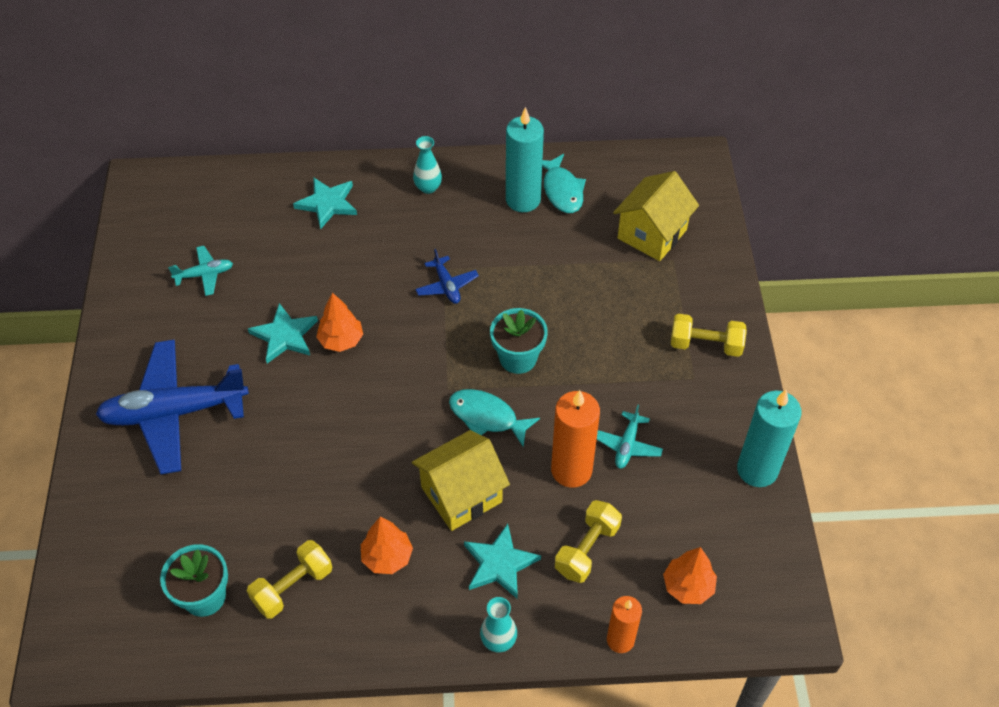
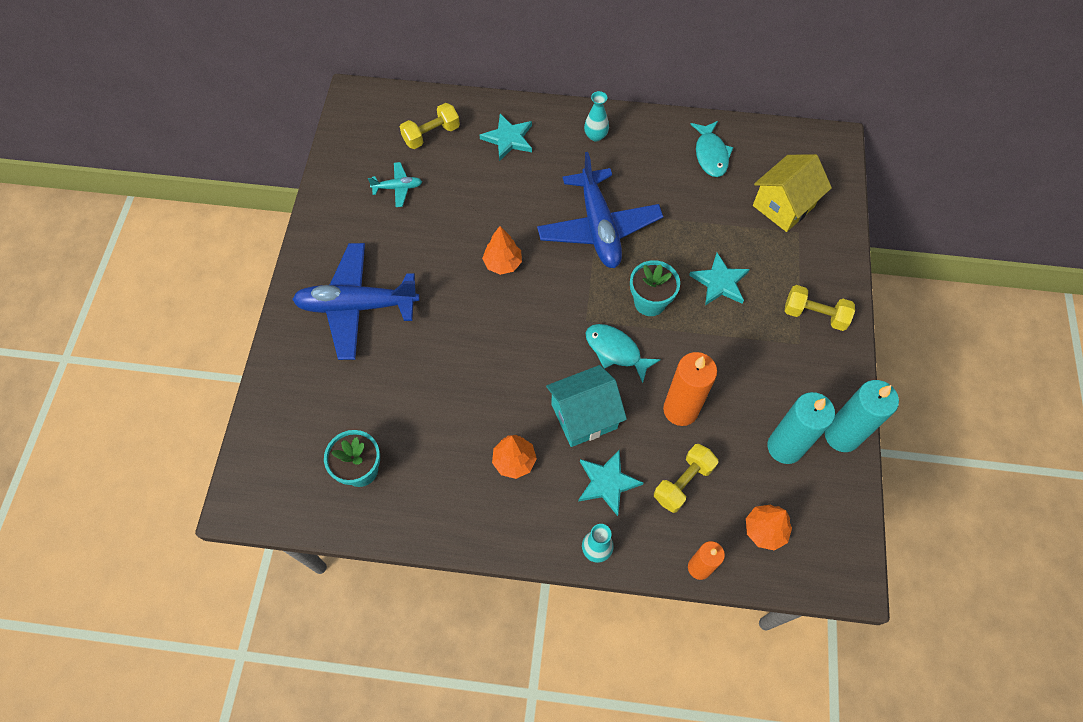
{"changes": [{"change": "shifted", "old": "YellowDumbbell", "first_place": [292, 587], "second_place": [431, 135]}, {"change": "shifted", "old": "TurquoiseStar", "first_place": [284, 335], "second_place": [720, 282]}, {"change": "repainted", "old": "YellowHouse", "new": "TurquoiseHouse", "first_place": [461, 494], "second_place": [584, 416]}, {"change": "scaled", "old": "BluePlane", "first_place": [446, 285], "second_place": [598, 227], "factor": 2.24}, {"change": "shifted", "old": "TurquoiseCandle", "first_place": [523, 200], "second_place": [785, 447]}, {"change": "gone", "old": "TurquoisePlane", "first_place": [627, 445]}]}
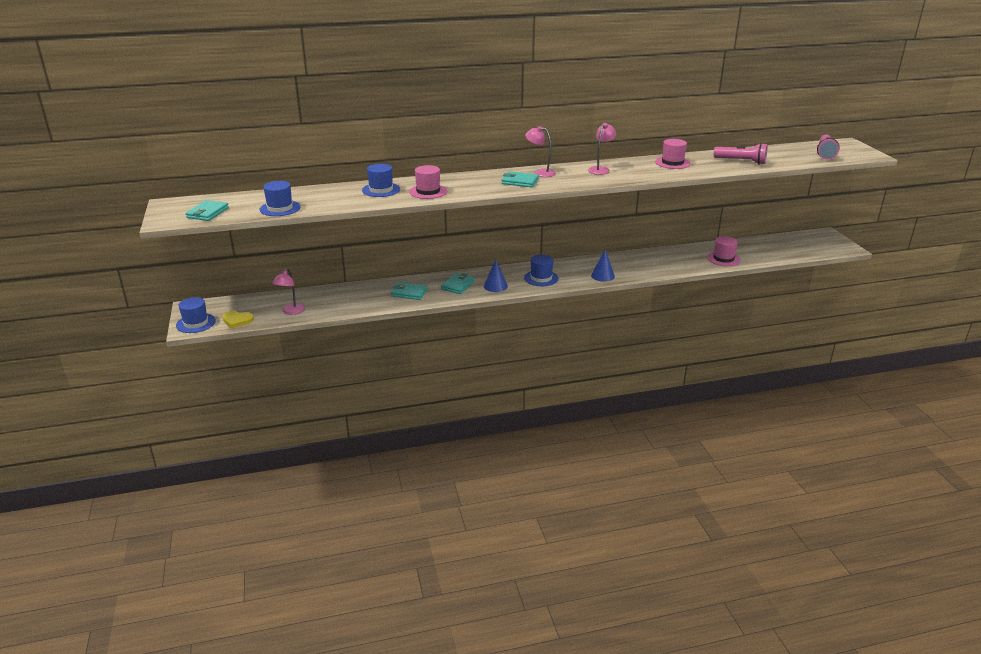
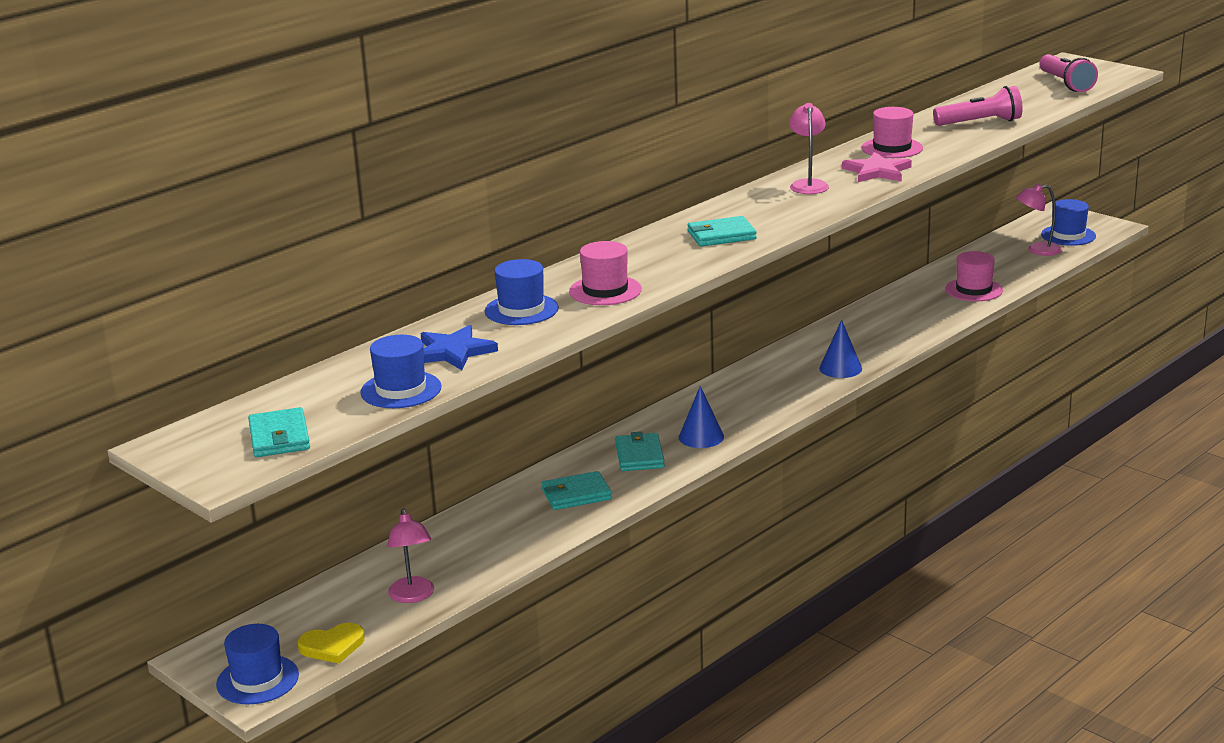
{"changes": [{"change": "shifted", "old": "BlueHat", "first_place": [541, 278], "second_place": [1068, 235]}, {"change": "shifted", "old": "PinkLamp", "first_place": [540, 172], "second_place": [1037, 250]}, {"change": "new", "new": "BlueStar", "second_place": [453, 352]}, {"change": "new", "new": "PinkStar", "second_place": [877, 171]}]}
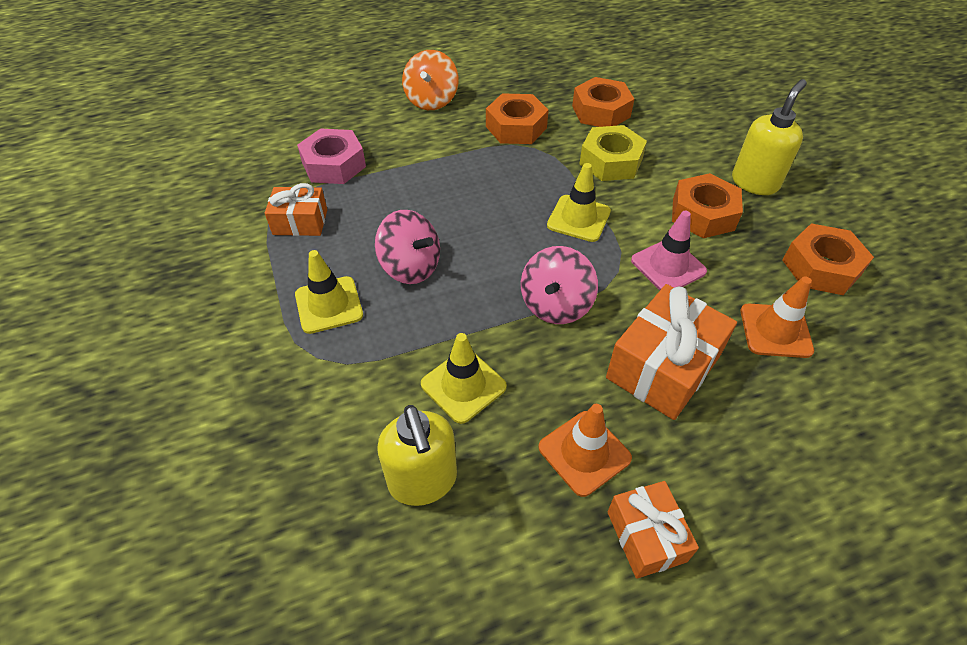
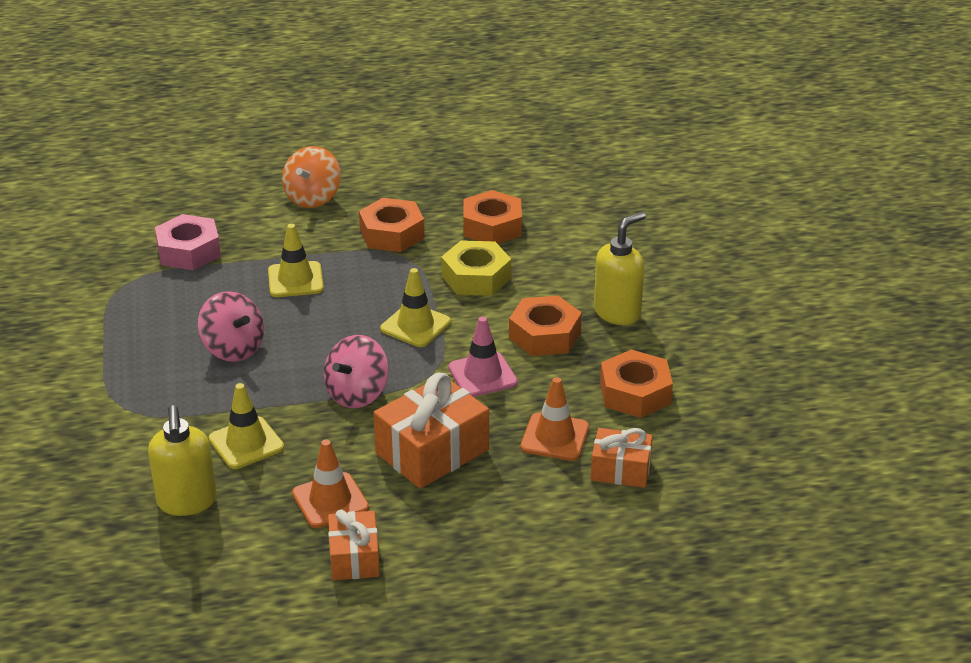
{"changes": [{"change": "shifted", "old": "OrangeGift", "first_place": [300, 222], "second_place": [620, 470]}, {"change": "shifted", "old": "YellowTrafficCone", "first_place": [329, 305], "second_place": [295, 280]}]}
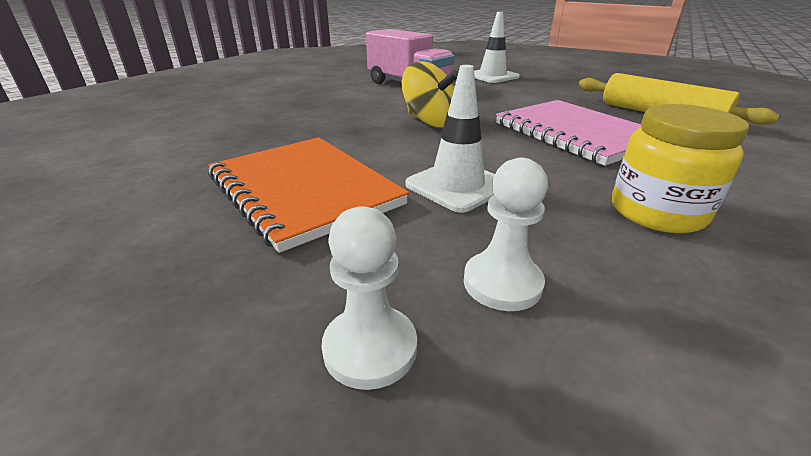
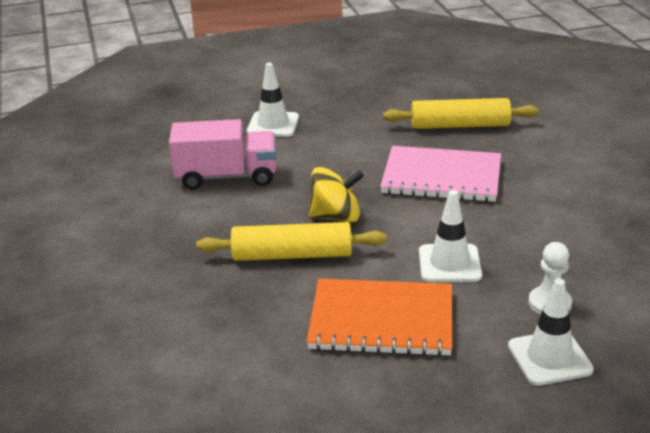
{"changes": [{"change": "swapped", "old": "WhitePawn", "new": "WhiteTrafficCone", "first_place": [370, 348], "second_place": [549, 358]}, {"change": "gone", "old": "YellowJar", "first_place": [657, 212]}, {"change": "new", "new": "YellowRollingPin", "second_place": [292, 255]}]}
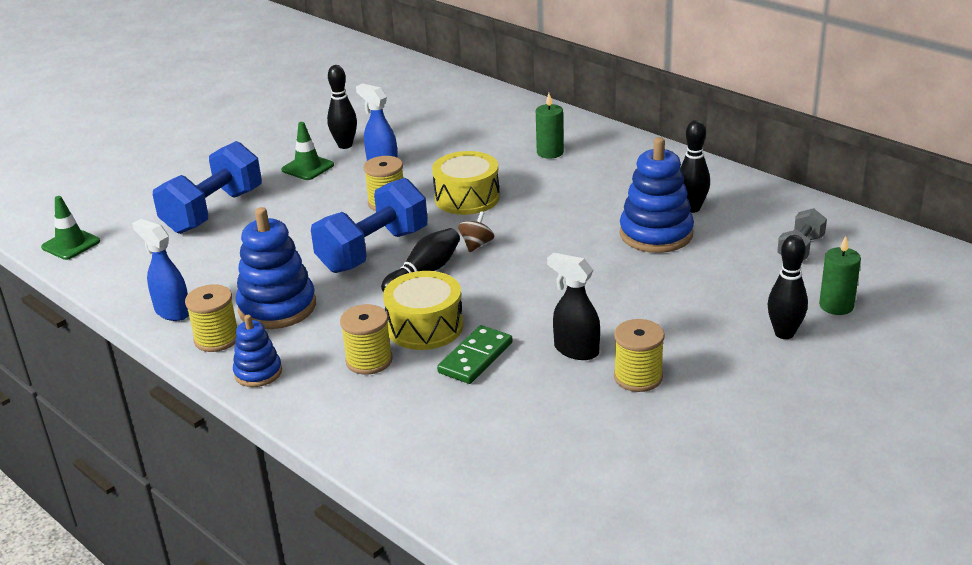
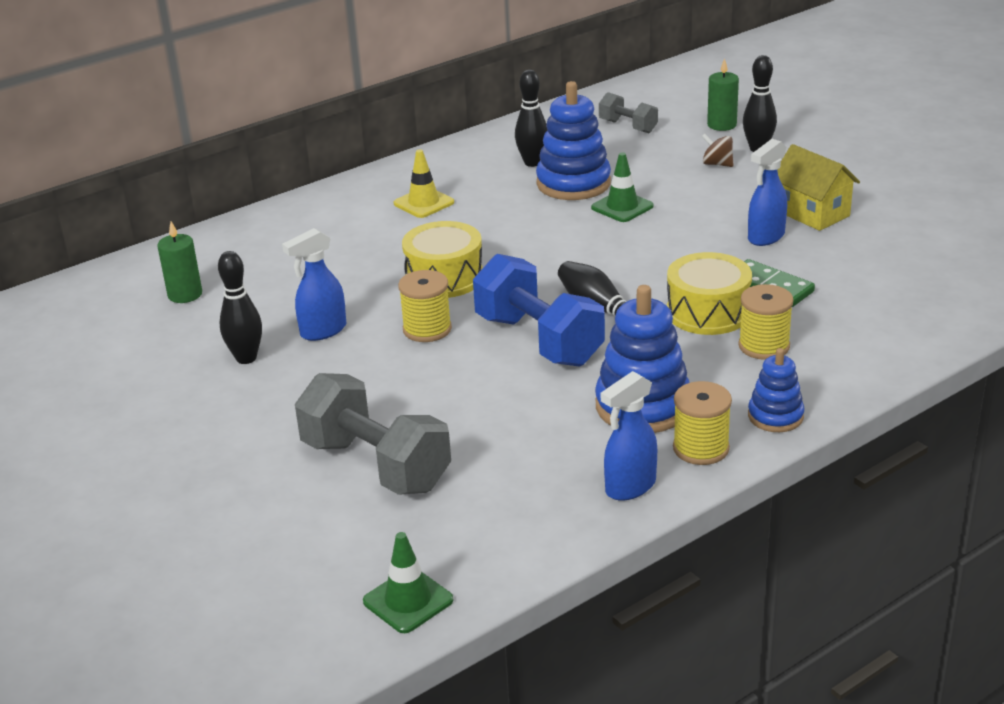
{"changes": [{"change": "repainted", "old": "BlueDumbbell", "new": "GreyDumbbell", "first_place": [213, 211], "second_place": [376, 465]}, {"change": "shifted", "old": "GreenTrafficCone", "first_place": [307, 167], "second_place": [622, 207]}, {"change": "shifted", "old": "BrownSpinningTop", "first_place": [476, 244], "second_place": [717, 164]}, {"change": "shifted", "old": "GreenCandle", "first_place": [550, 152], "second_place": [185, 294]}, {"change": "repainted", "old": "BlackSprayBottle", "new": "BlueSprayBottle", "first_place": [575, 350], "second_place": [765, 237]}, {"change": "swapped", "old": "YellowSpool", "new": "YellowHouse", "first_place": [638, 377], "second_place": [812, 213]}, {"change": "new", "new": "YellowTrafficCone", "second_place": [423, 203]}]}
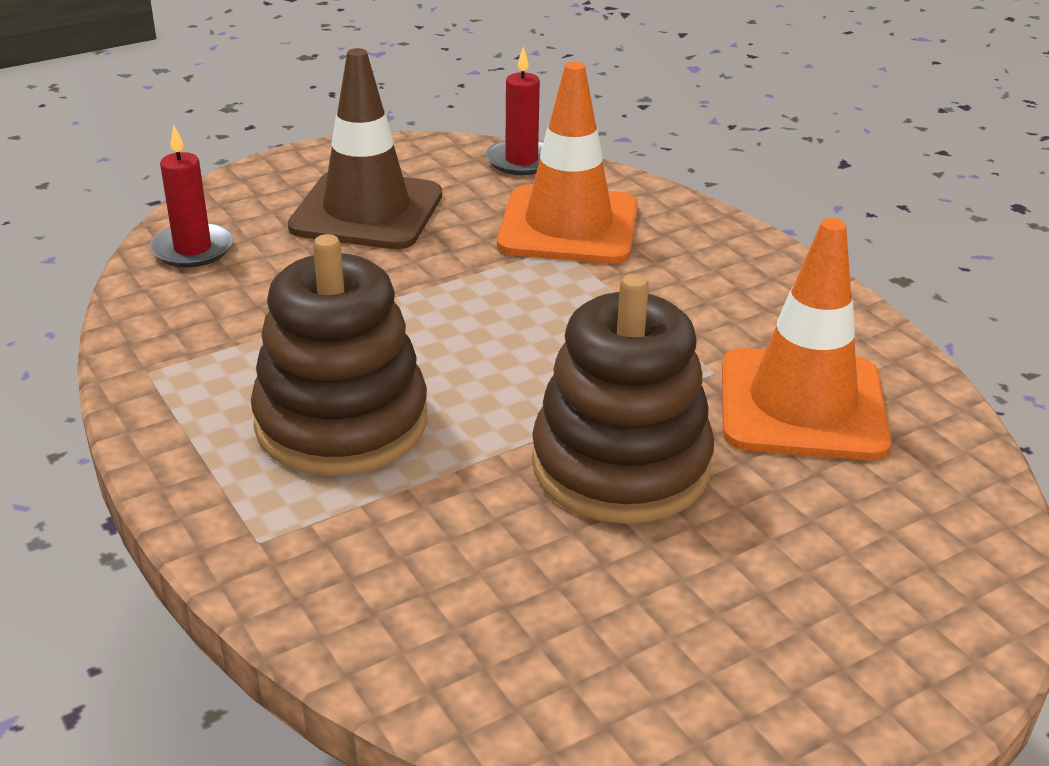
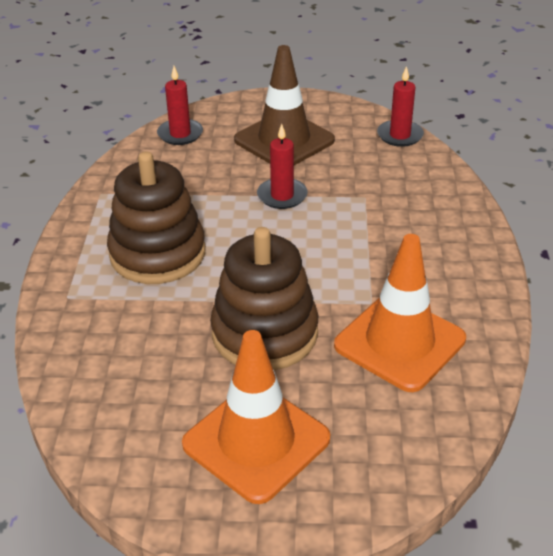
{"changes": [{"change": "shifted", "old": "OrangeTrafficCone", "first_place": [568, 226], "second_place": [256, 441]}, {"change": "new", "new": "RedCandle", "second_place": [282, 196]}]}
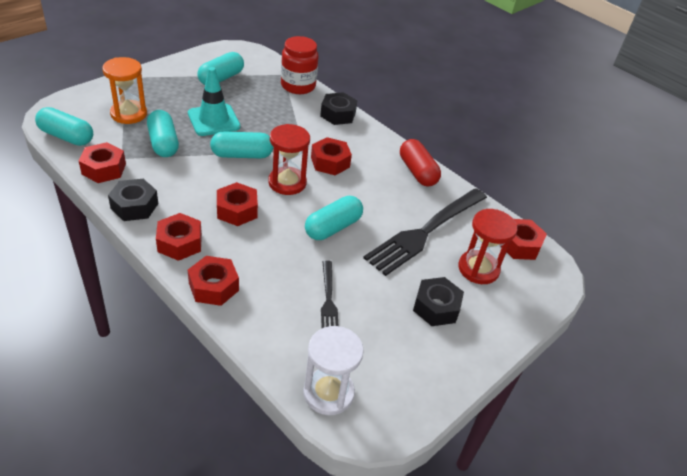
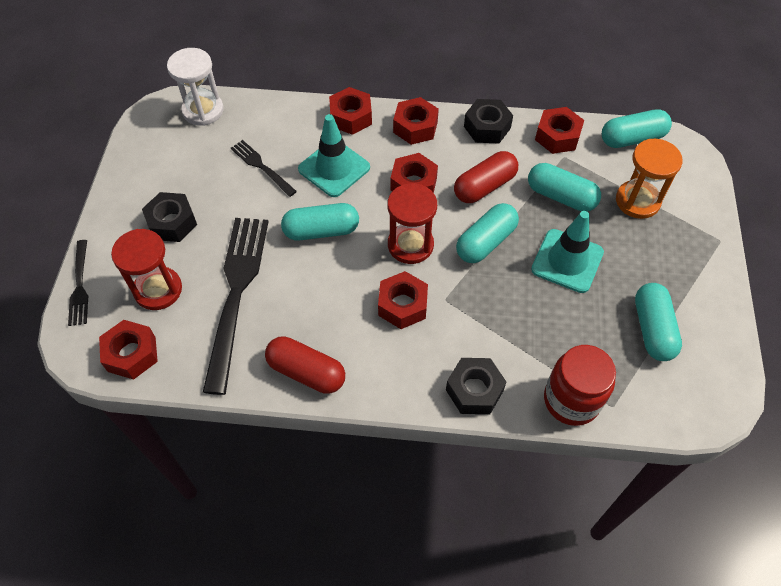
{"changes": [{"change": "rotated", "old": "TurquoiseCapsule", "first_place": [333, 227], "second_place": [321, 231], "degrees": 75}, {"change": "new", "new": "BlackFork", "second_place": [80, 285]}, {"change": "new", "new": "TurquoiseTrafficCone", "second_place": [334, 168]}, {"change": "new", "new": "RedCapsule", "second_place": [484, 186]}]}
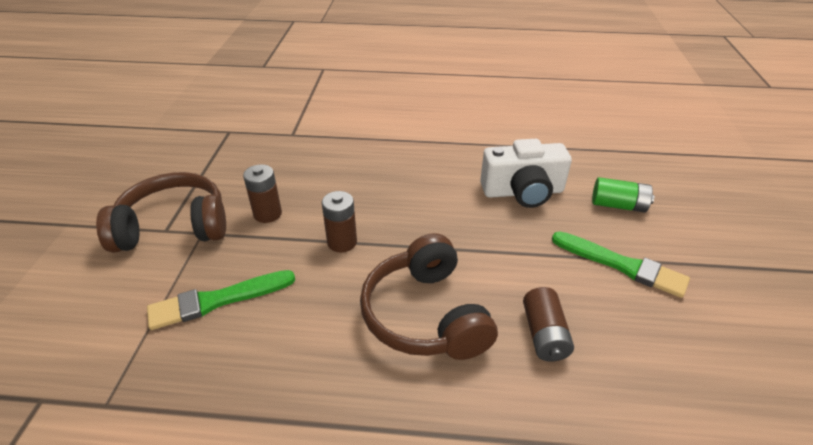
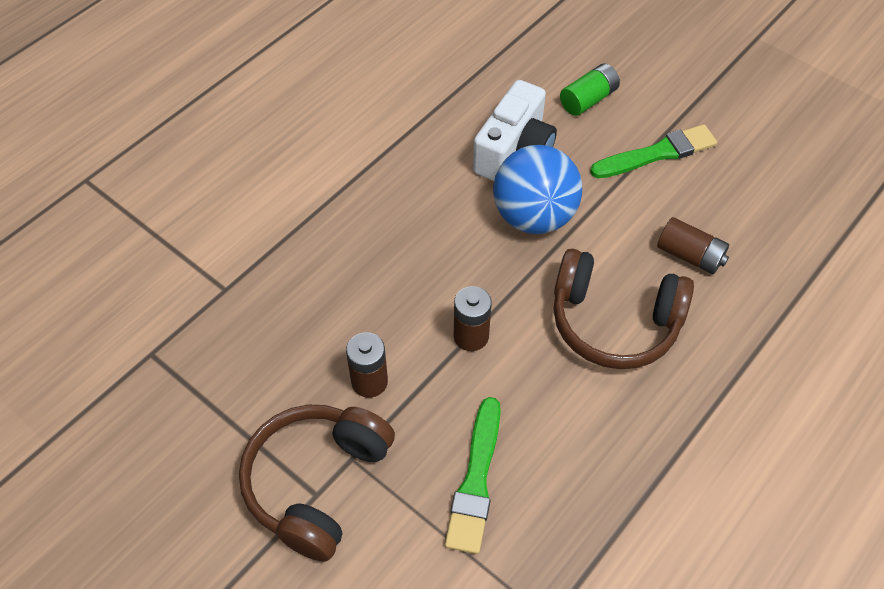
{"changes": [{"change": "new", "new": "BlueBall", "second_place": [534, 217]}]}
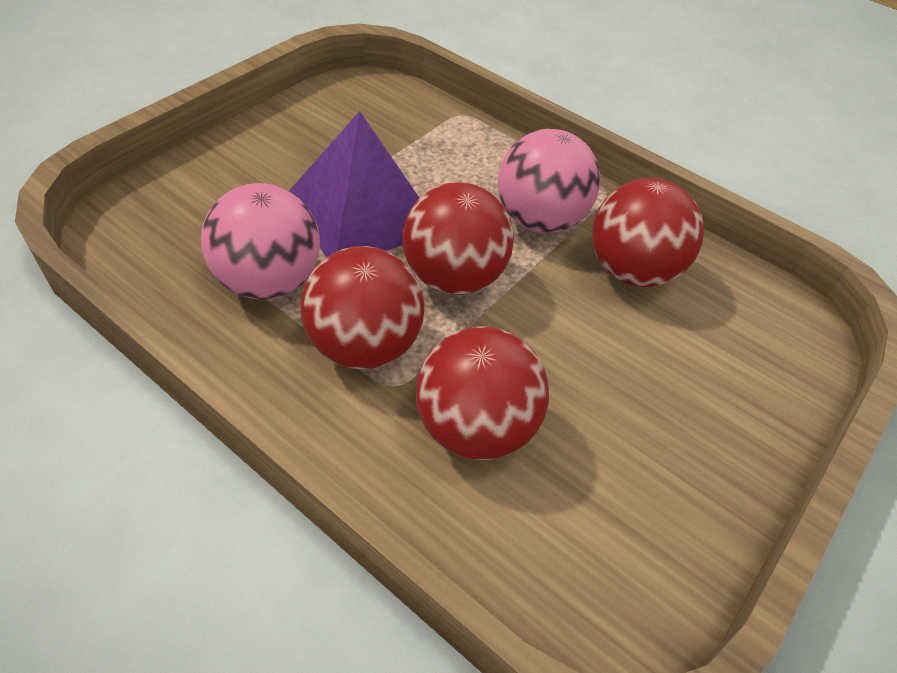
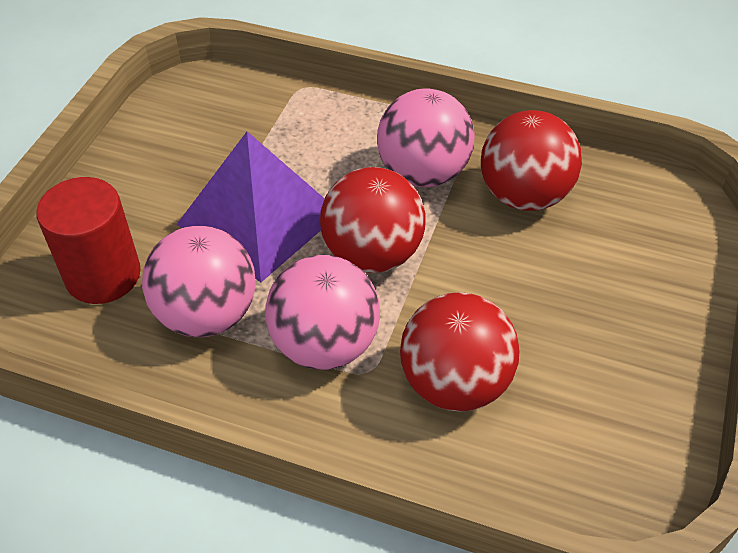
{"changes": [{"change": "repainted", "old": "RedBall", "new": "PinkBall", "first_place": [364, 345], "second_place": [325, 344]}, {"change": "new", "new": "RedCylinder", "second_place": [103, 275]}]}
